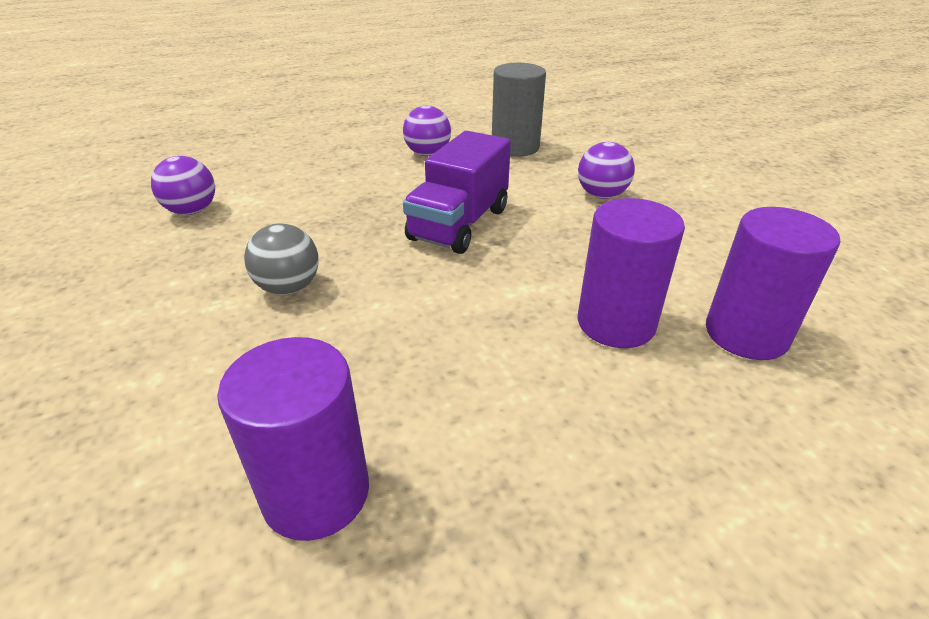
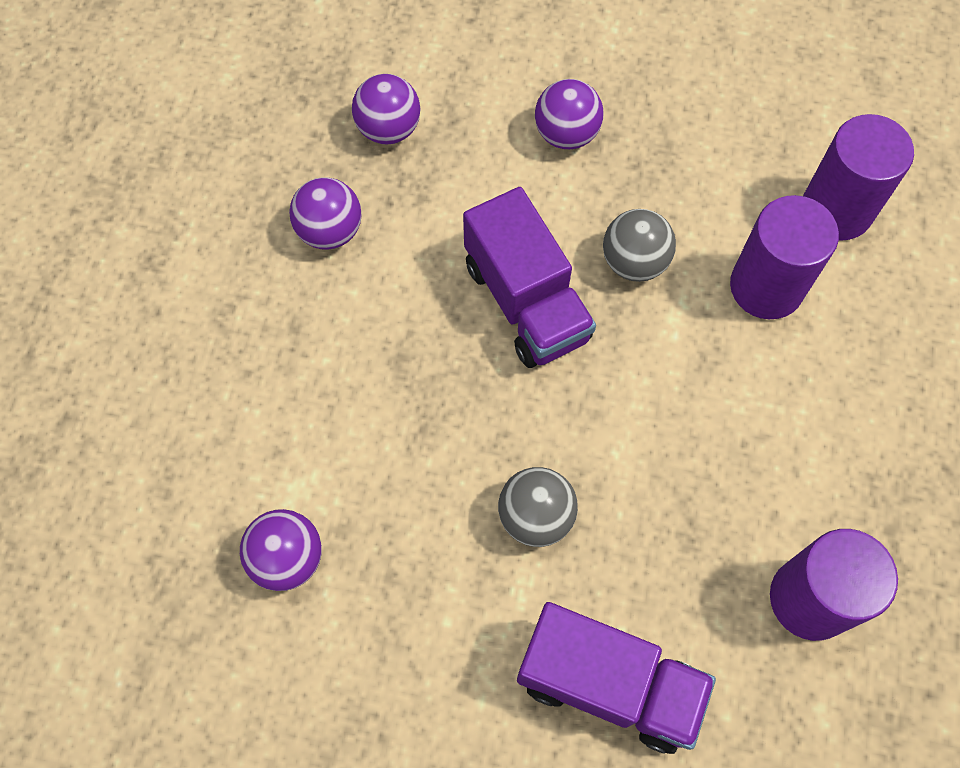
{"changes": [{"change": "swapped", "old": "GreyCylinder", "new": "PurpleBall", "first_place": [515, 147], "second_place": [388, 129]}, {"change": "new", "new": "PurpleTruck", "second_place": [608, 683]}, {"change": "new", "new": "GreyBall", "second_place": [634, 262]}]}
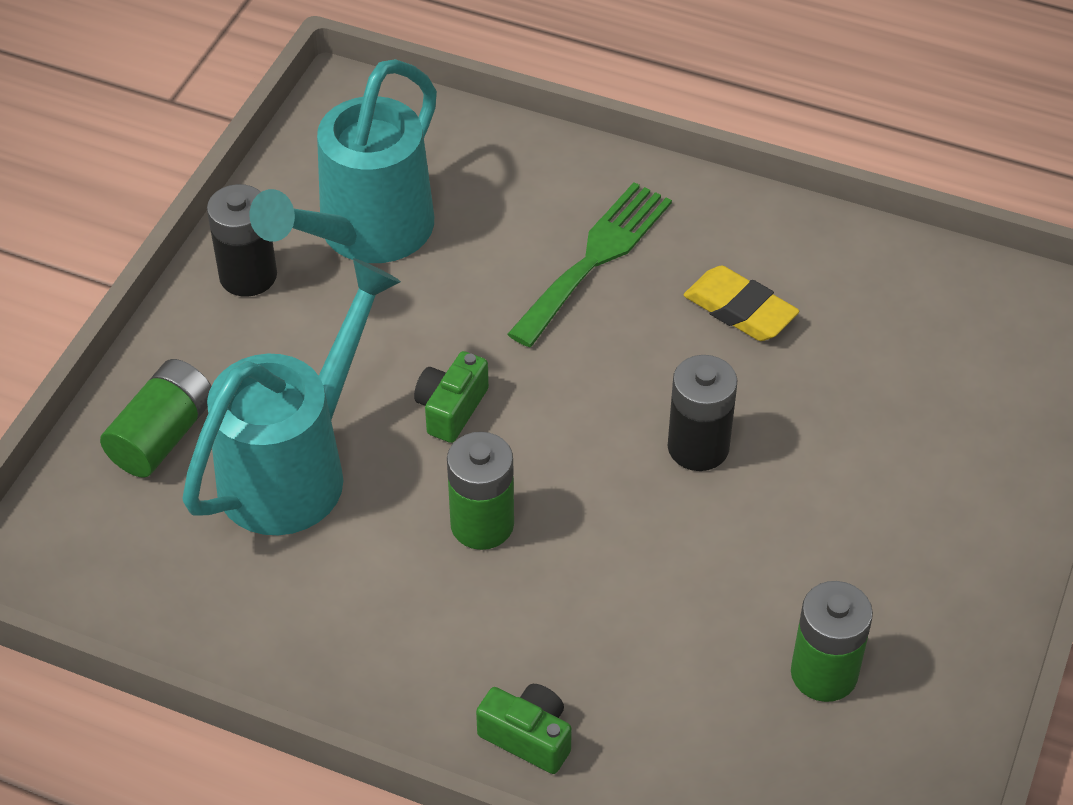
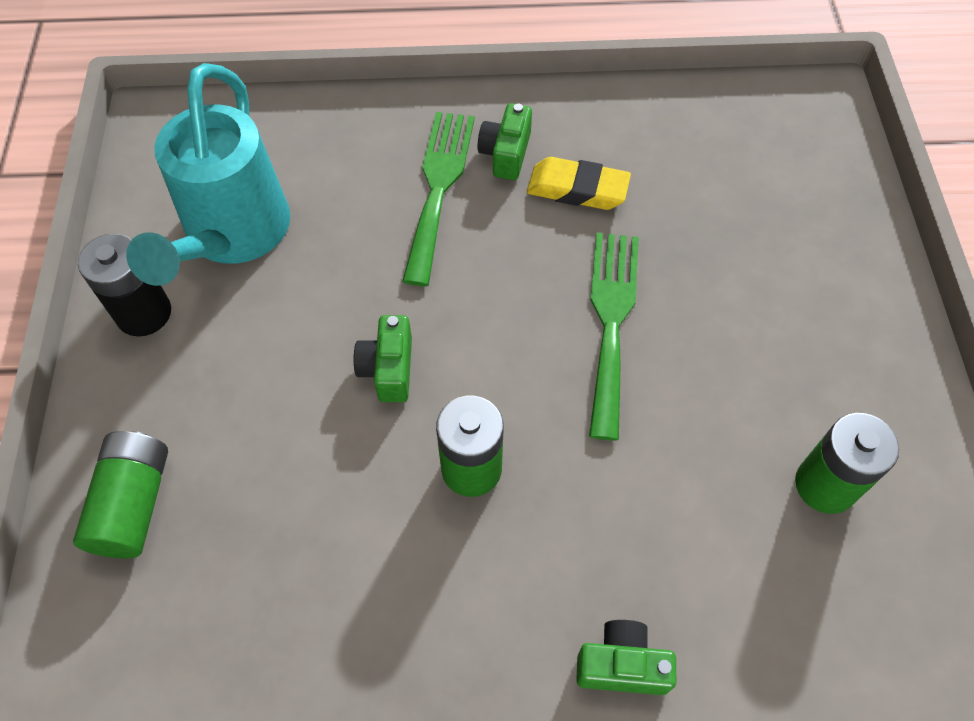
{"changes": [{"change": "gone", "old": "TurquoiseWateringCan", "first_place": [295, 468]}, {"change": "swapped", "old": "BlackBattery", "new": "GreenFork", "first_place": [698, 447], "second_place": [611, 321]}, {"change": "new", "new": "GreenCamera", "second_place": [505, 154]}]}
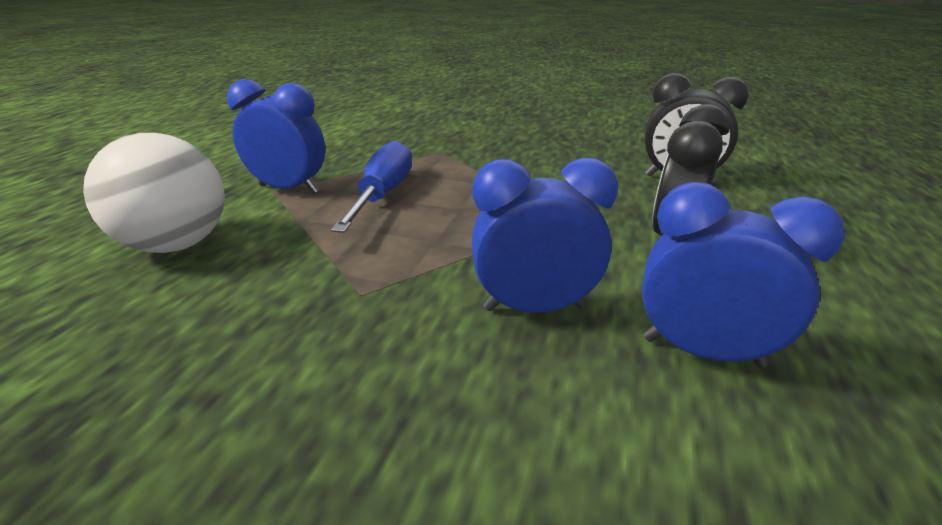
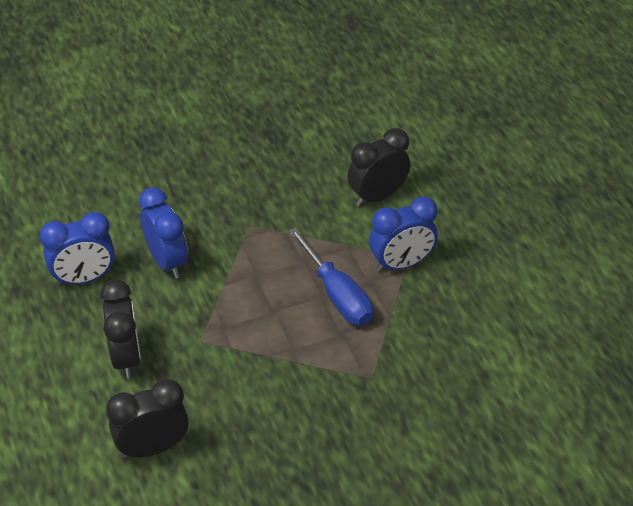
{"changes": [{"change": "swapped", "old": "WhiteBall", "new": "BlackClock", "first_place": [177, 244], "second_place": [377, 196]}, {"change": "rotated", "old": "BlueClock", "first_place": [534, 307], "second_place": [167, 261], "degrees": -75}]}
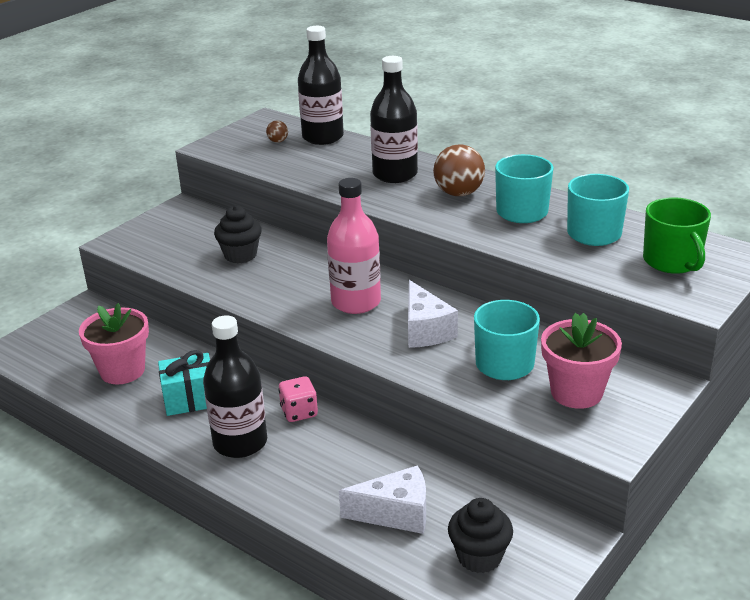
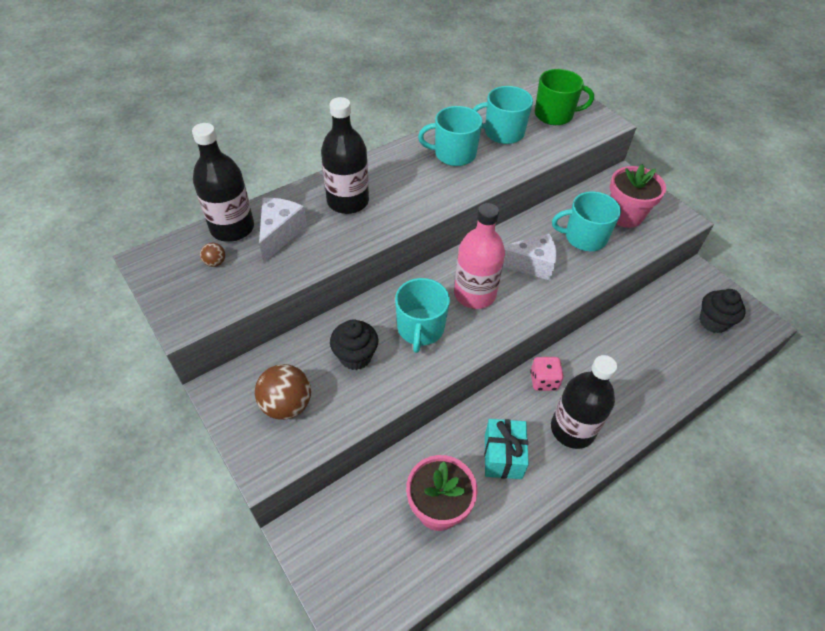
{"changes": [{"change": "shifted", "old": "WhiteCheese", "first_place": [396, 514], "second_place": [280, 234]}, {"change": "shifted", "old": "BrownBall", "first_place": [459, 193], "second_place": [287, 405]}, {"change": "new", "new": "TurquoiseMug", "second_place": [420, 329]}]}
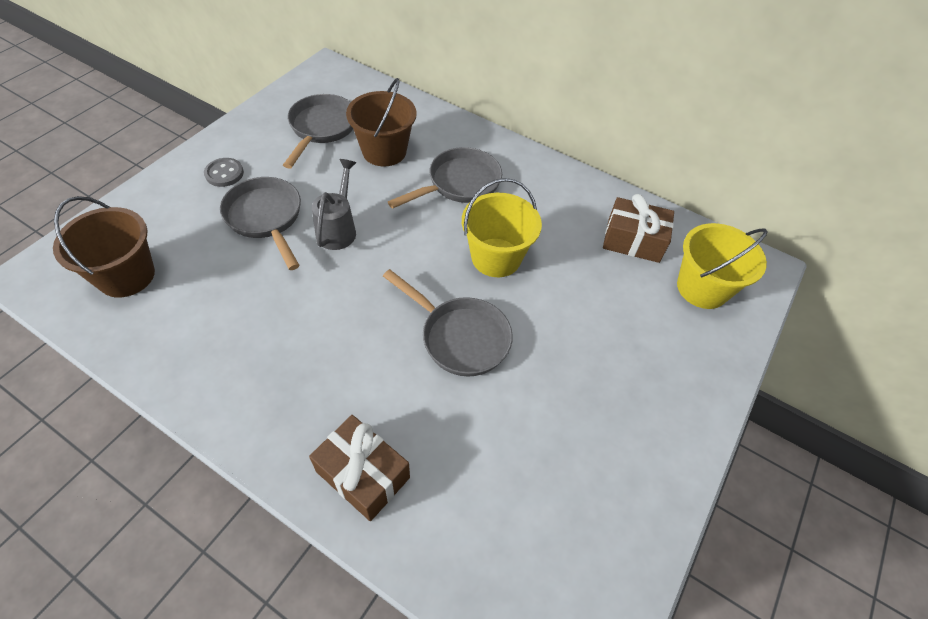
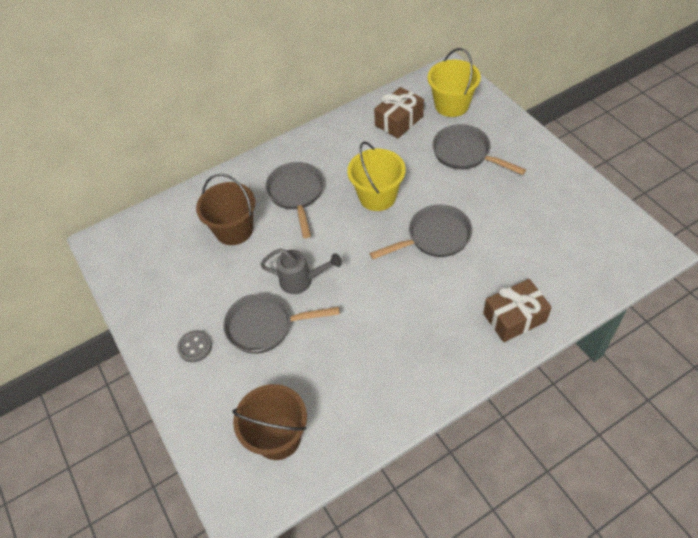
{"changes": [{"change": "shifted", "old": "GreyPan", "first_place": [321, 128], "second_place": [465, 154]}, {"change": "rotated", "old": "GreyWateringCan", "first_place": [338, 228], "second_place": [302, 281], "degrees": 150}]}
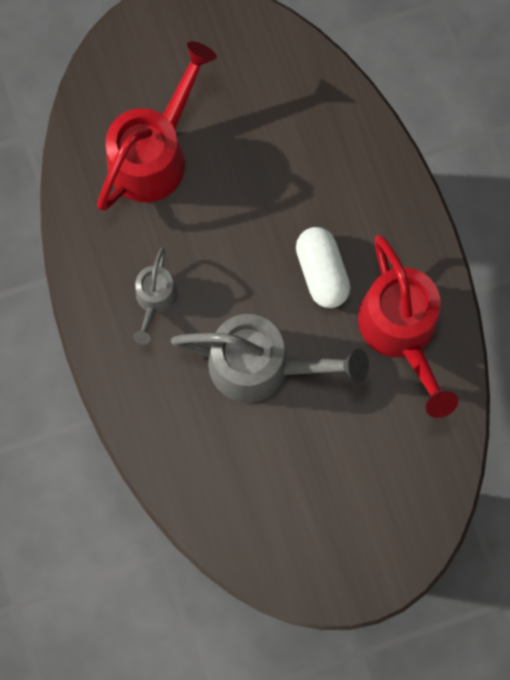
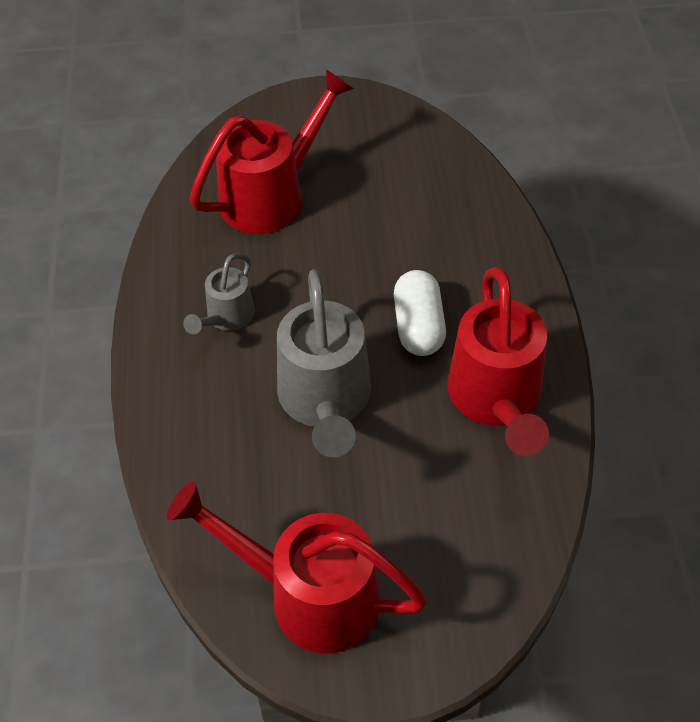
{"changes": [{"change": "rotated", "old": "GreyWateringCan", "first_place": [262, 366], "second_place": [325, 402], "degrees": 60}, {"change": "new", "new": "RedWateringCan", "second_place": [308, 595]}]}
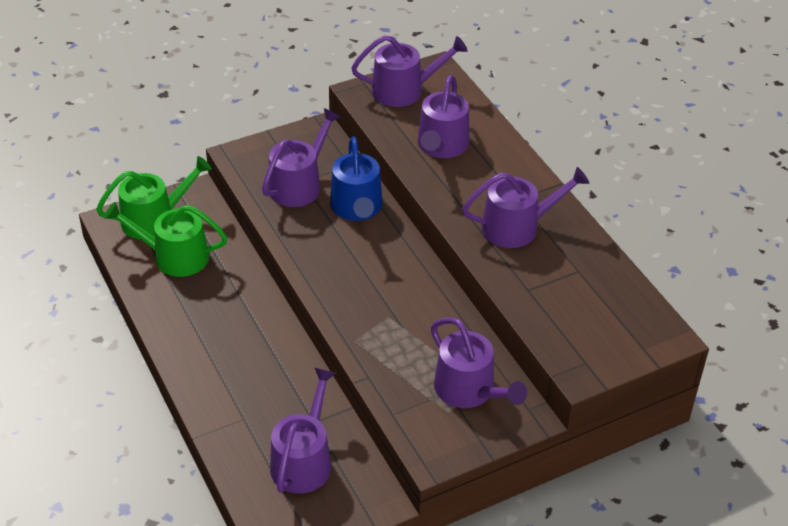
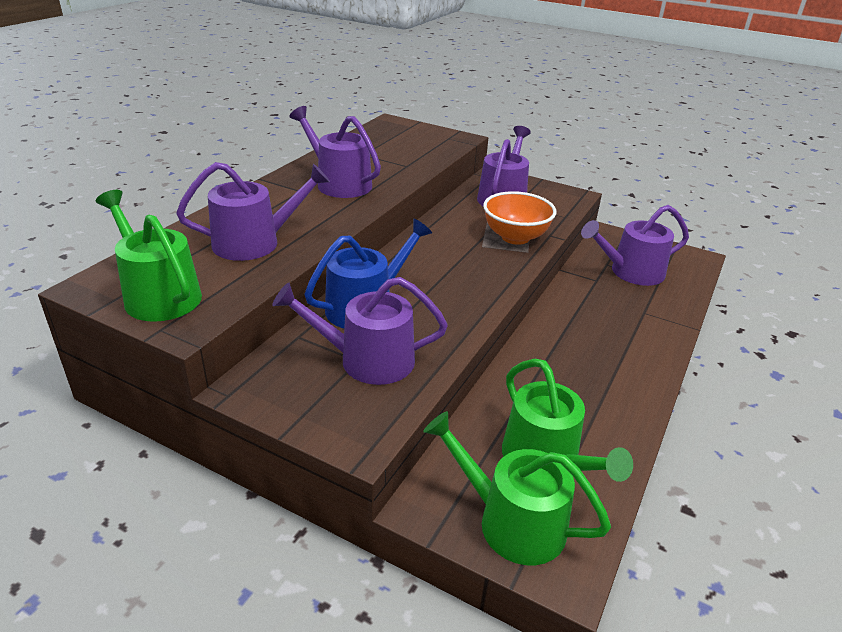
{"changes": [{"change": "repainted", "old": "PurpleWateringCan", "new": "GreenWateringCan", "first_place": [404, 90], "second_place": [158, 294]}, {"change": "new", "new": "OrangeBowl", "second_place": [515, 237]}]}
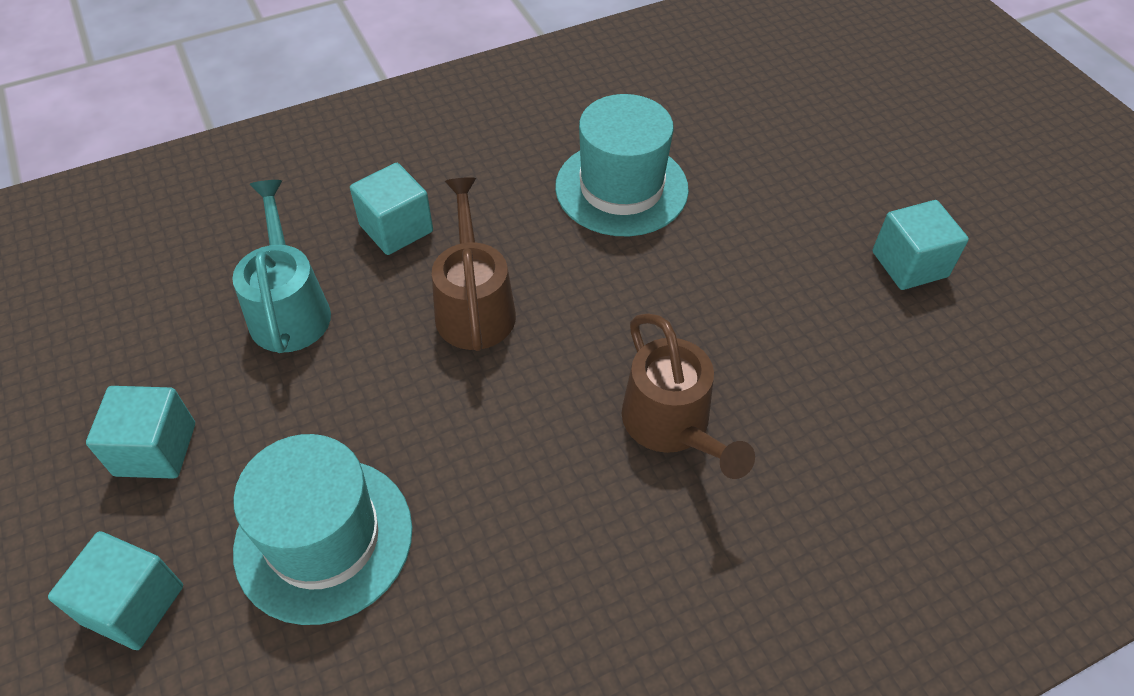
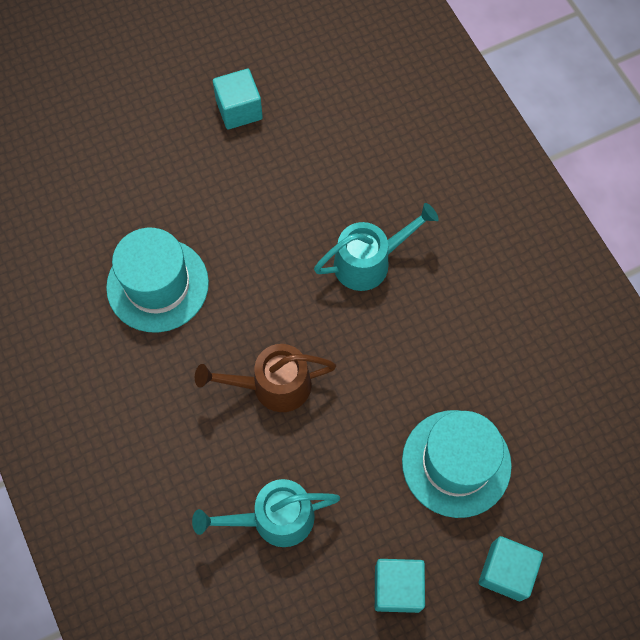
{"changes": [{"change": "gone", "old": "TurquoiseCube", "first_place": [396, 228]}, {"change": "repainted", "old": "BrownWateringCan", "new": "TurquoiseWateringCan", "first_place": [672, 426], "second_place": [369, 261]}]}
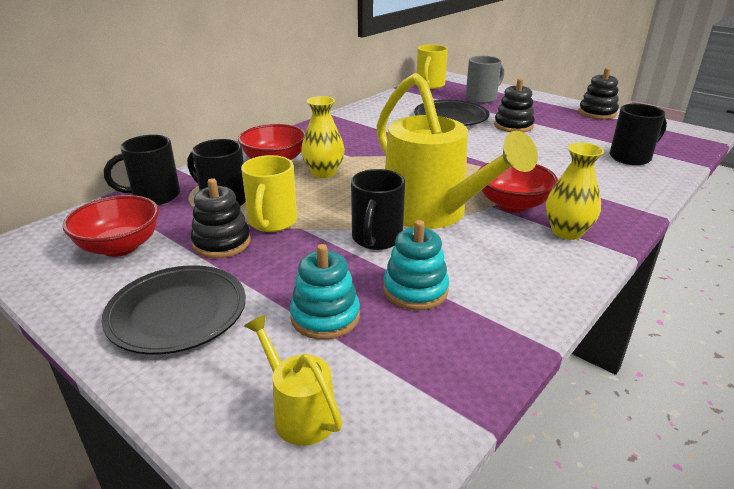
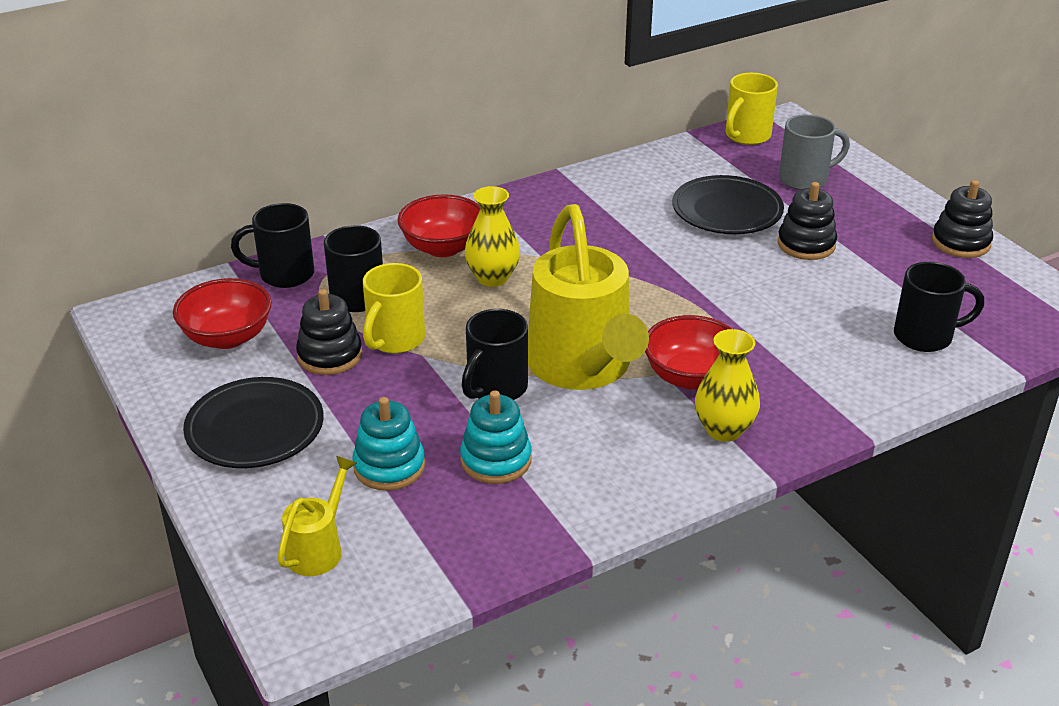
{"changes": [{"change": "rotated", "old": "YellowWateringCan", "first_place": [299, 412], "second_place": [319, 548], "degrees": 45}]}
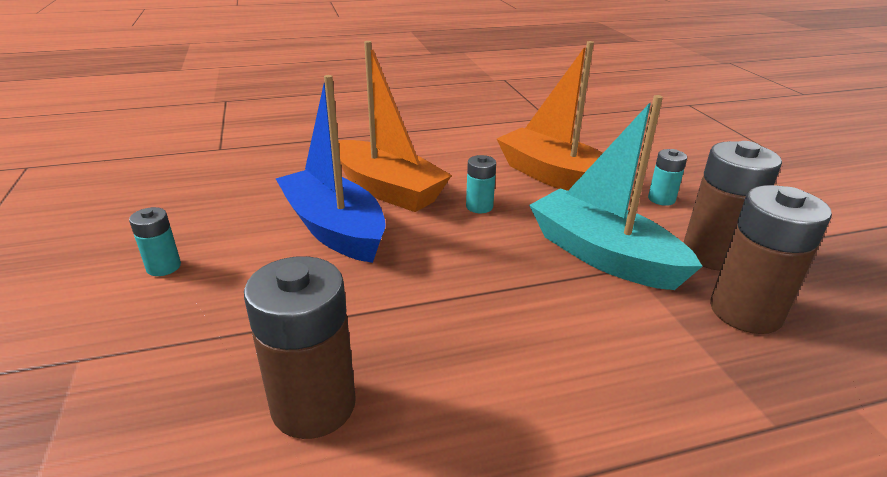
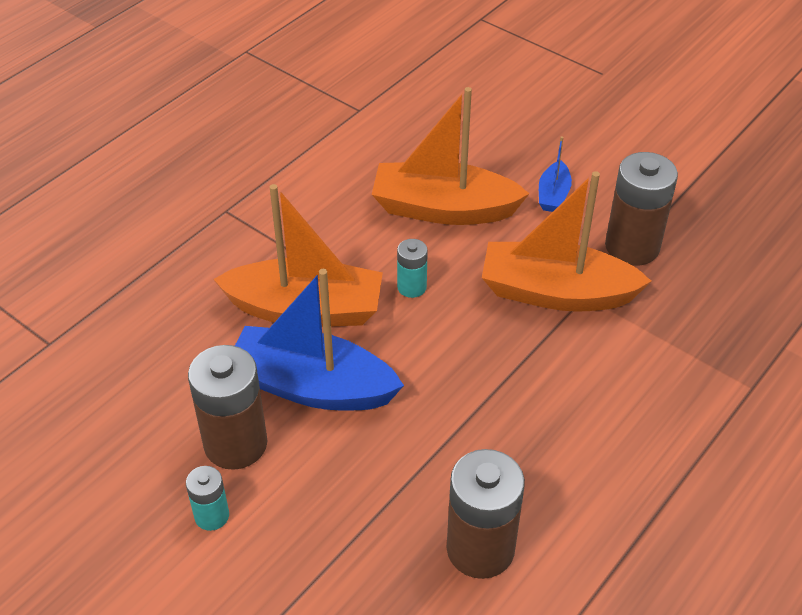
{"changes": [{"change": "repainted", "old": "TurquoiseBoat", "new": "OrangeBoat", "first_place": [602, 255], "second_place": [556, 292]}, {"change": "swapped", "old": "TurquoiseBattery", "new": "BlueBoat", "first_place": [661, 199], "second_place": [553, 195]}, {"change": "shifted", "old": "BrownBattery", "first_place": [745, 312], "second_place": [235, 444]}]}
